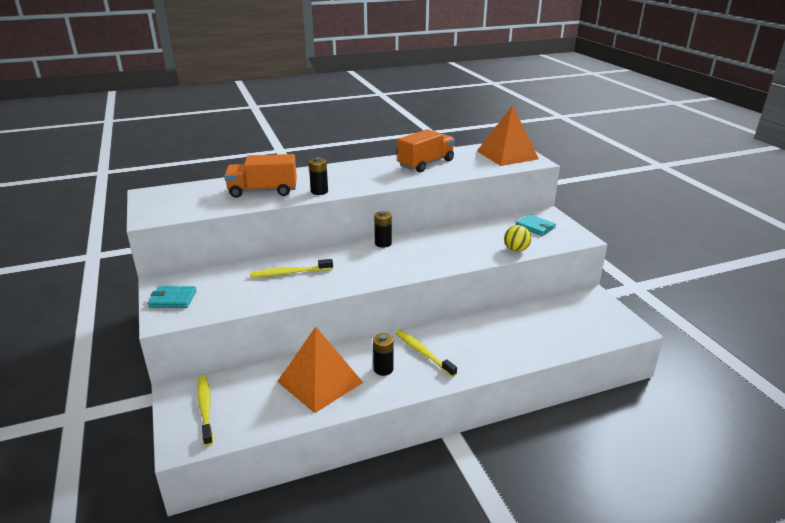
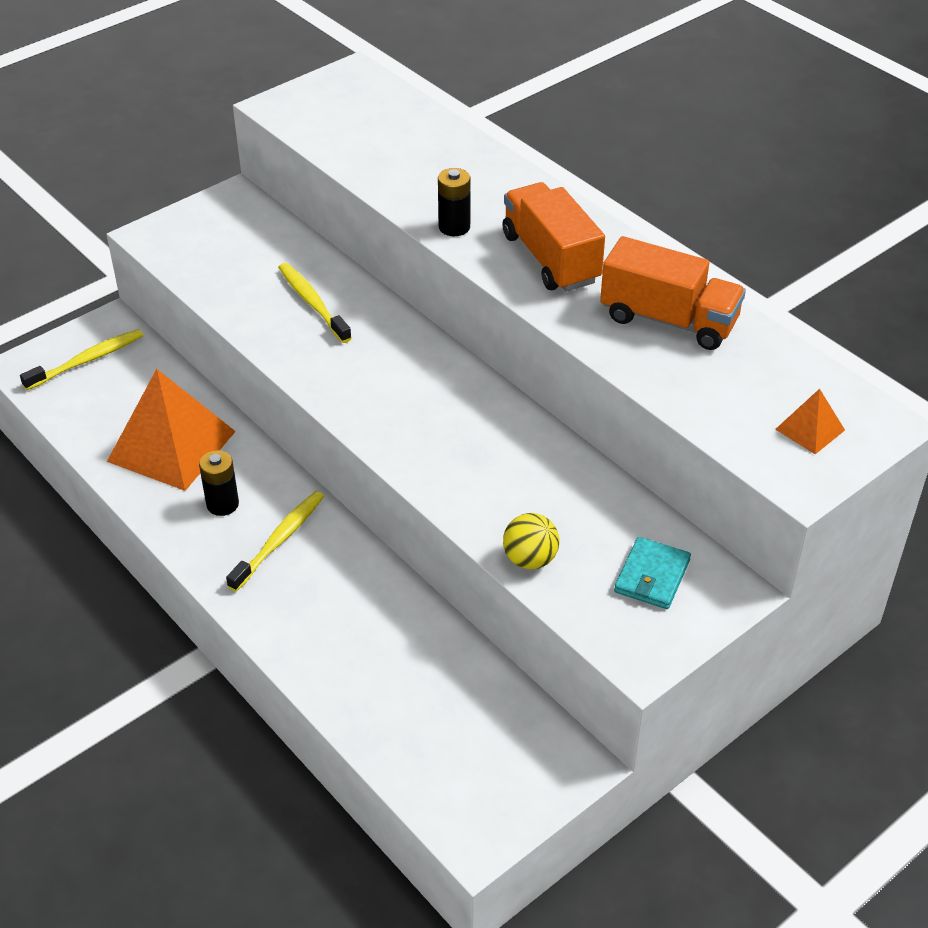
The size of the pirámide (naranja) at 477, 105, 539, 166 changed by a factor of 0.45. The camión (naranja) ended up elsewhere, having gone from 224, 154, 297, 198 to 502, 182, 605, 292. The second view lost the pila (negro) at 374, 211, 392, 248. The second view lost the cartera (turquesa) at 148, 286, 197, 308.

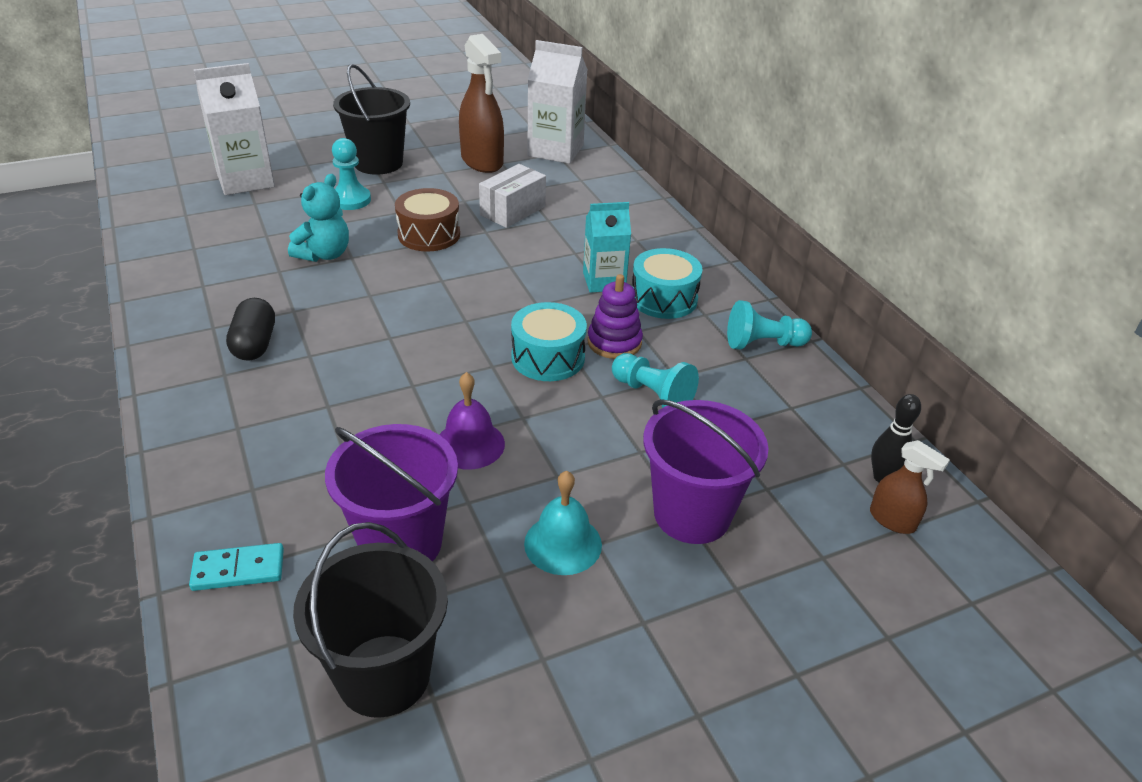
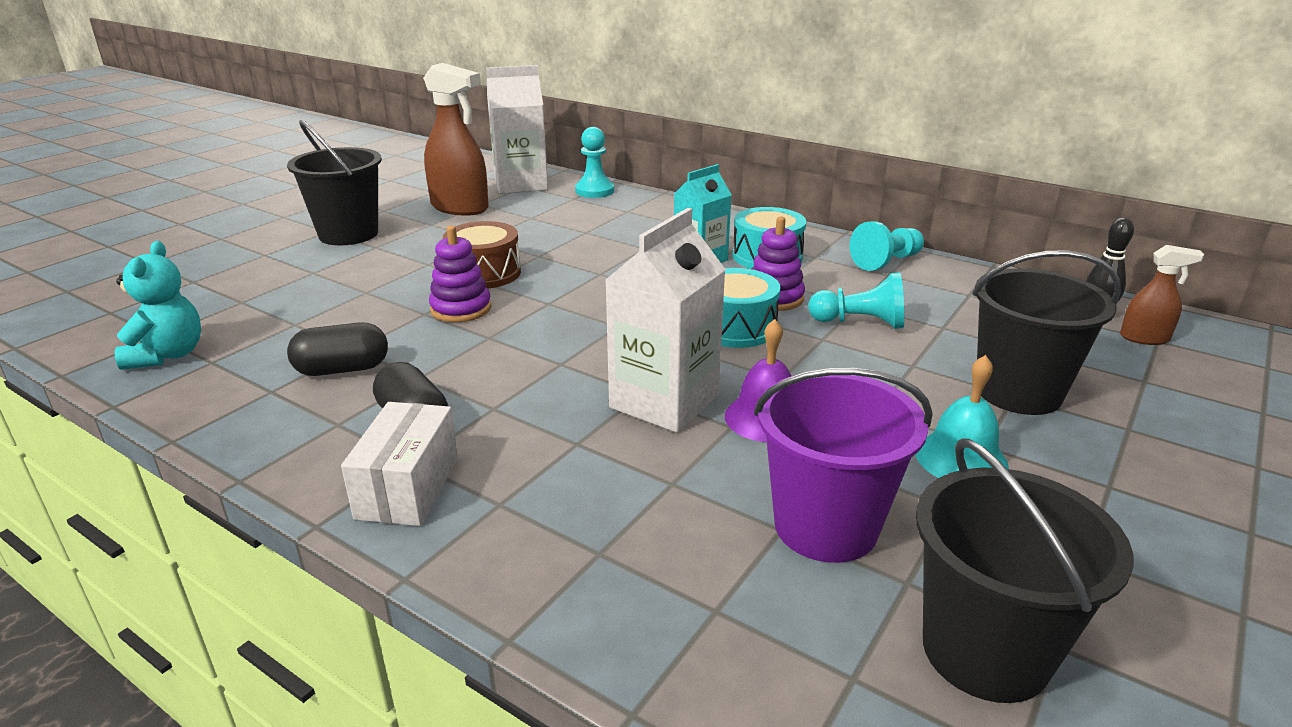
The cartón de leche (blanco) ended up elsewhere, having gone from 194, 63, 275, 195 to 606, 208, 726, 433. The peón (turquesa) ended up elsewhere, having gone from 332, 138, 371, 210 to 575, 127, 614, 198. The caja (blanco) ended up elsewhere, having gone from 479, 164, 546, 228 to 341, 402, 458, 526. The osito (turquesa) ended up elsewhere, having gone from 288, 174, 349, 262 to 115, 241, 201, 370. What was the balde (morado) at 643, 399, 768, 544 turned into the balde (negro) at 972, 250, 1121, 415. The second view lost the ficha de dominó (turquesa) at 189, 543, 284, 591. The second view gained the juguete apilable (morado) at 429, 226, 491, 322. The second view gained the cápsula (negro) at 287, 322, 388, 376.

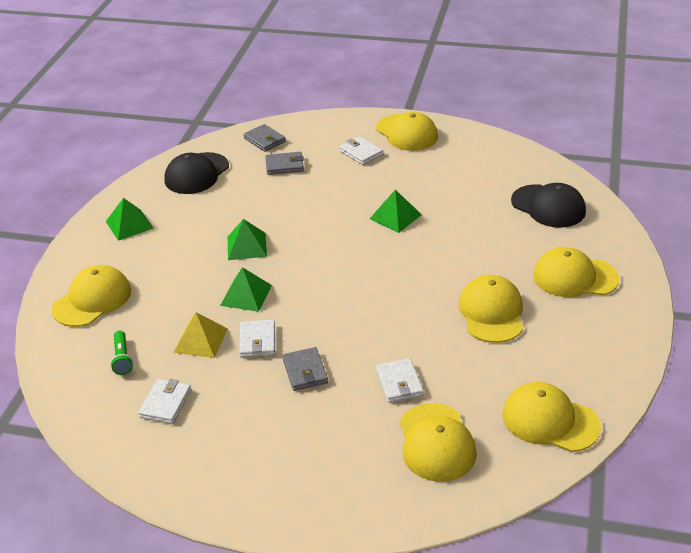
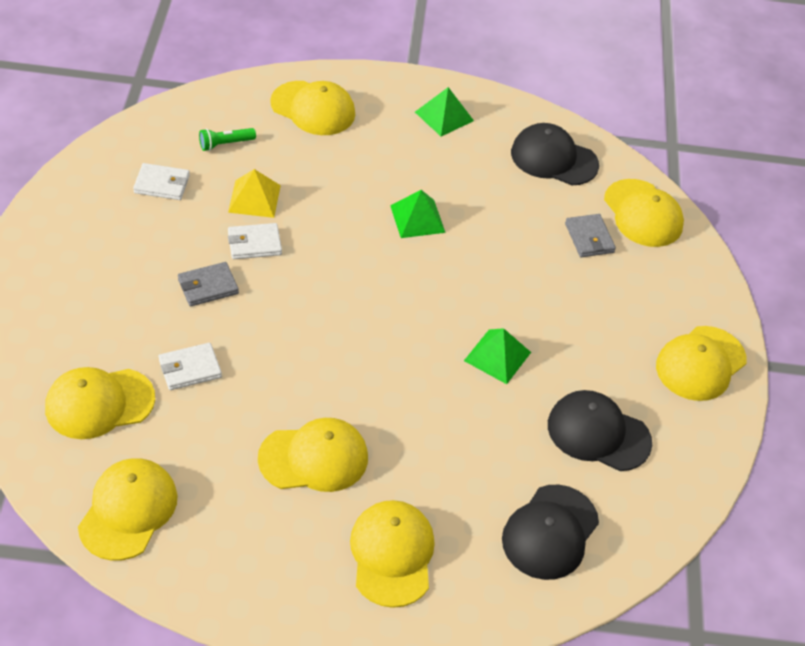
Where the cartera (gris) stood at 243, 124, 286, 152, the gorra (amarillo) came to stand at 604, 179, 684, 247. The second view lost the cartera (blanco) at 339, 136, 383, 165. The second view lost the pirámide (verde) at 220, 267, 272, 312. The second view gained the gorra (negro) at 548, 390, 652, 471.

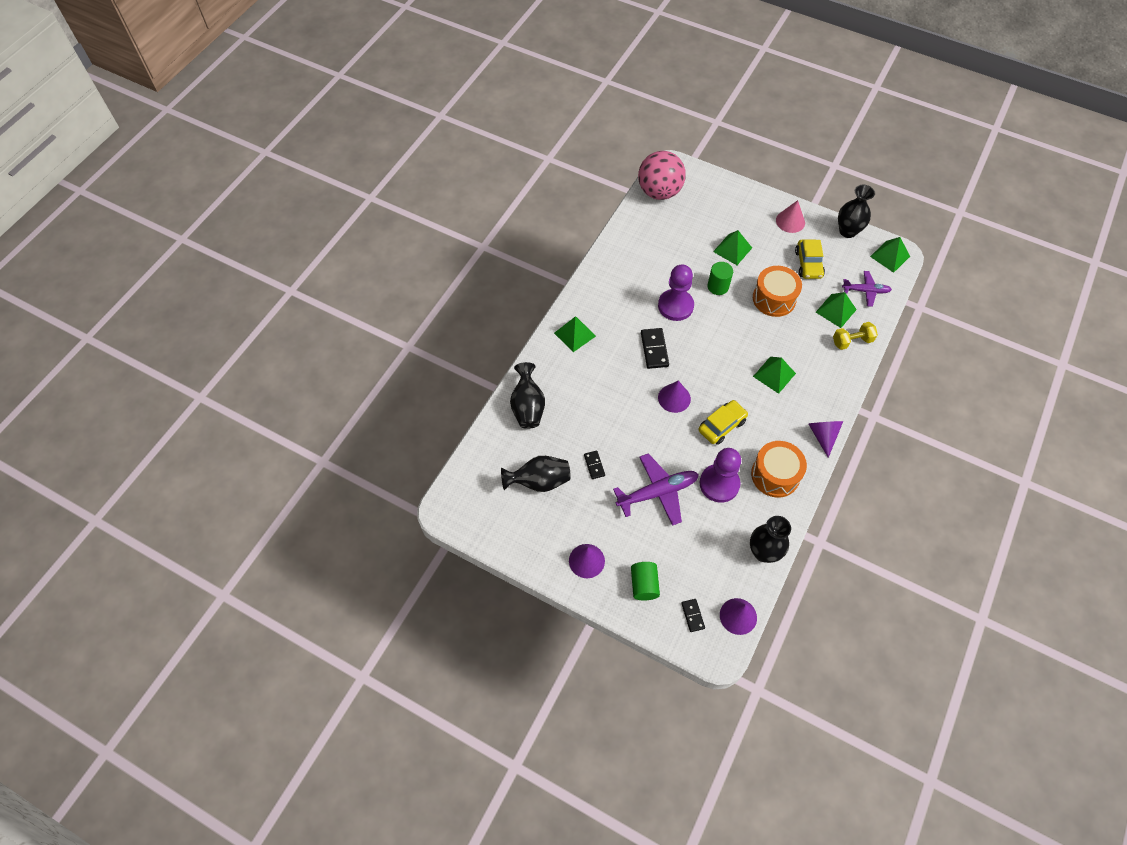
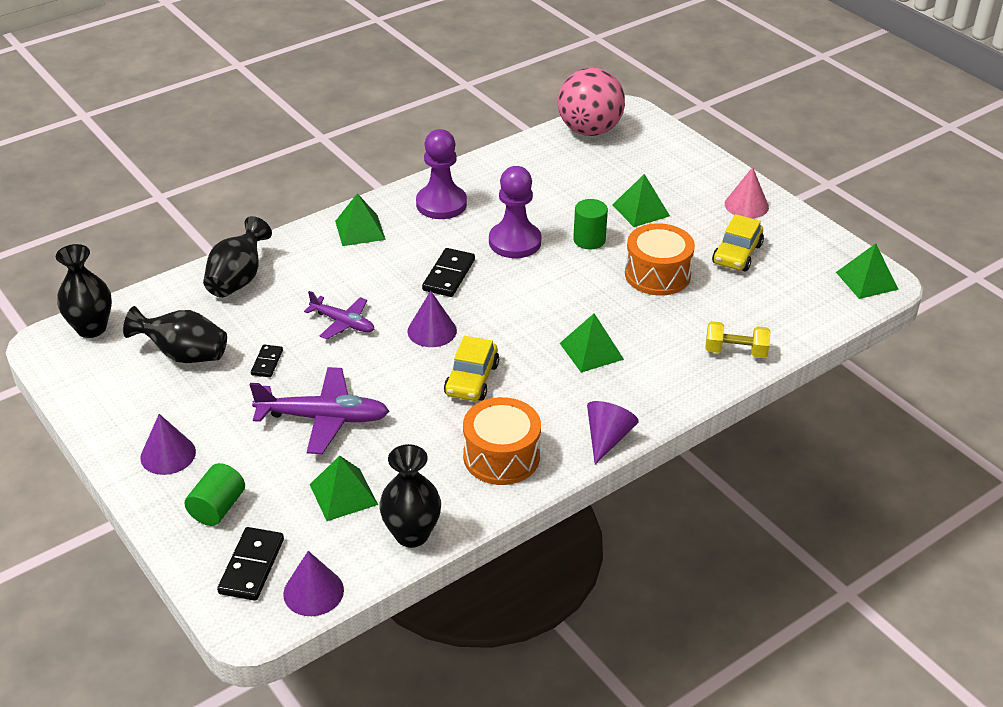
The florero (negro) ended up elsewhere, having gone from 838, 185, 875, 238 to 56, 244, 112, 338. The avión (morado) ended up elsewhere, having gone from 842, 271, 892, 307 to 304, 291, 374, 339. The pirámide (verde) ended up elsewhere, having gone from 816, 292, 857, 328 to 310, 456, 378, 521. The coche (amarillo) at 698, 400, 748, 445 ended up facing another way, 120 degrees clockwise from before. The peón (morado) ended up elsewhere, having gone from 700, 448, 741, 503 to 416, 129, 467, 219. The size of the ficha de dominó (negro) at 681, 599, 705, 632 changed by a factor of 1.67.

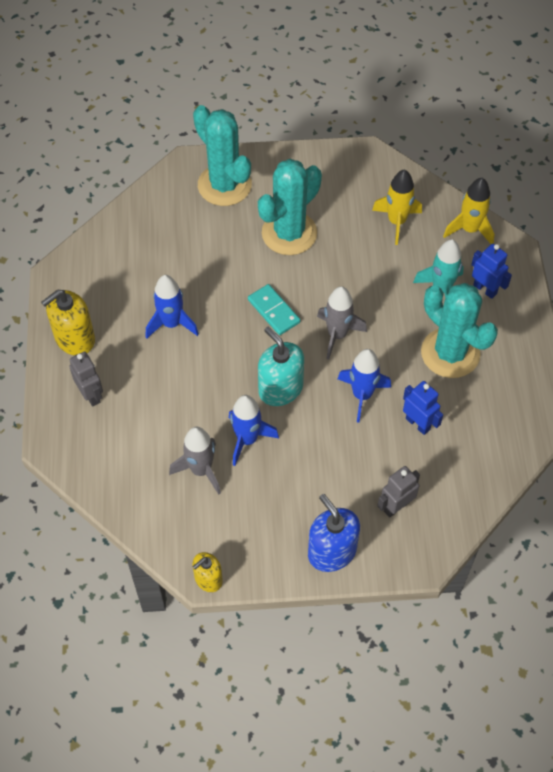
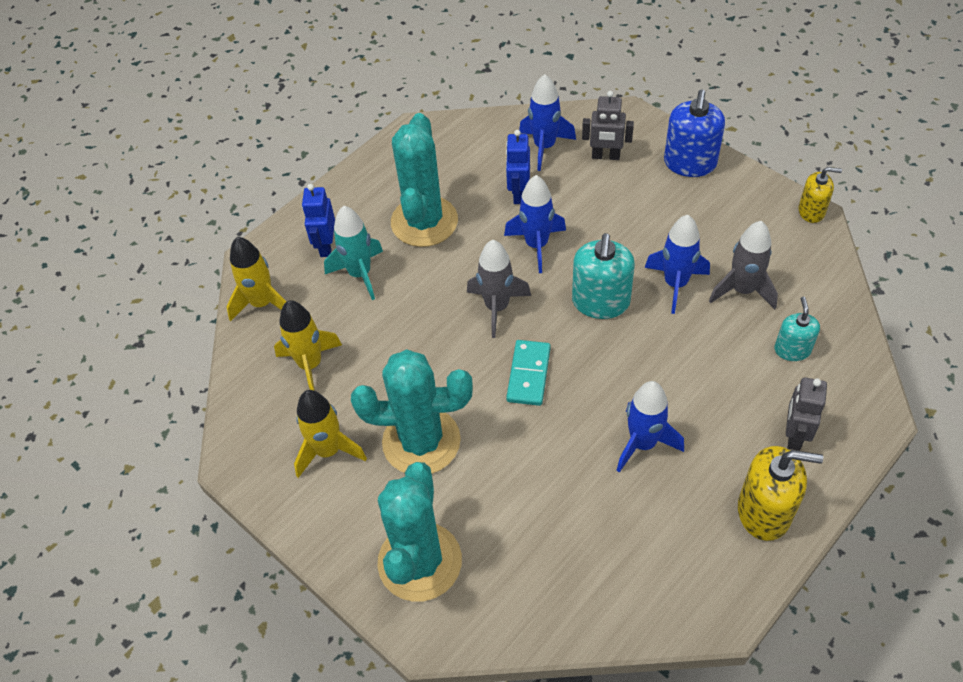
The second view gained the cohete (azul) at 519, 74, 576, 171. The second view gained the dispensador de jabón (turquesa) at 774, 297, 820, 361. The second view gained the cohete (amarillo) at 294, 390, 367, 478.

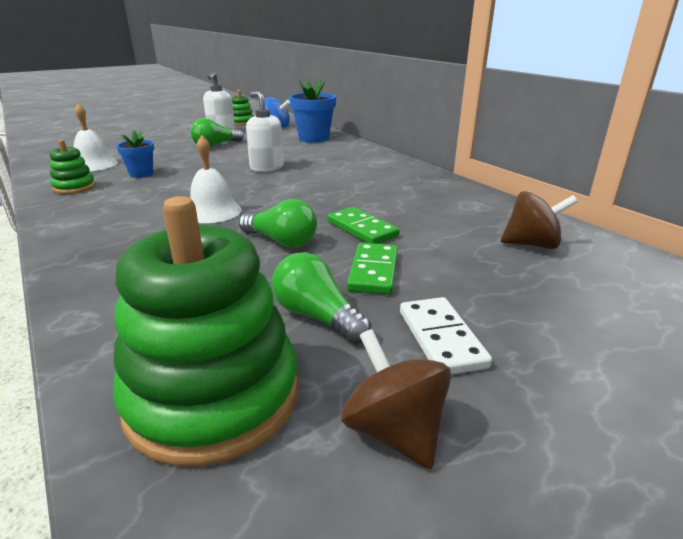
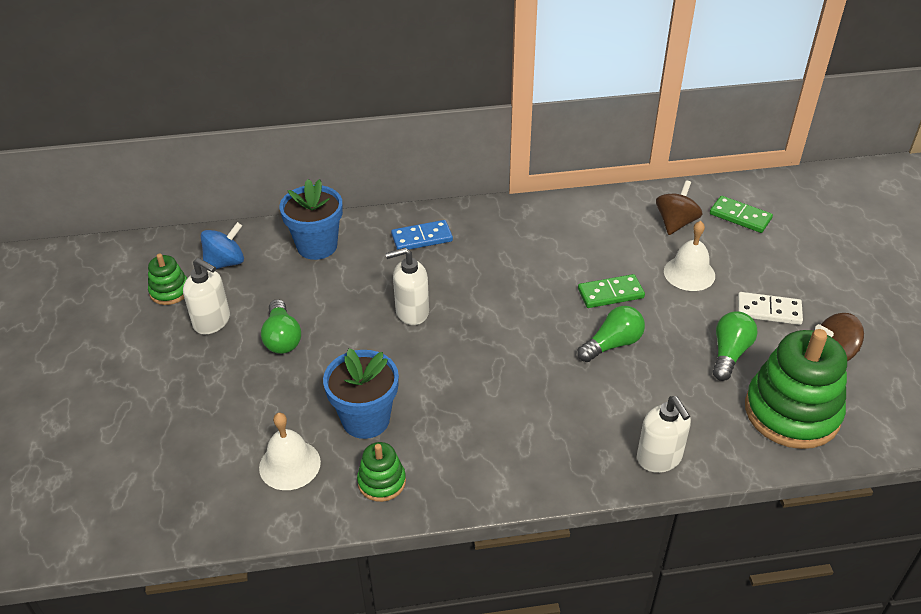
The size of the maceta (azul) at 116, 130, 154, 178 changed by a factor of 1.68. The campana (blanco) ended up elsewhere, having gone from 190, 135, 242, 223 to 664, 221, 715, 291. The ficha de dominó (verde) ended up elsewhere, having gone from 347, 243, 398, 295 to 710, 196, 773, 233. The bombilla (verde) at 272, 252, 371, 344 ended up facing another way, 135 degrees clockwise from before. The second view gained the ficha de dominó (azul) at 391, 220, 453, 250. The second view gained the dispensador de jabón (blanco) at 637, 396, 691, 473.

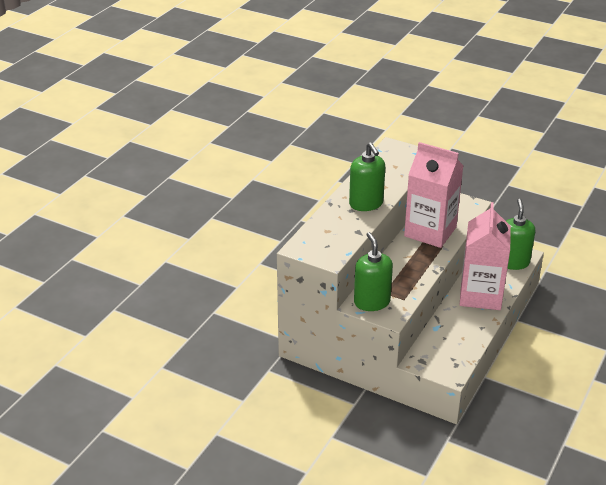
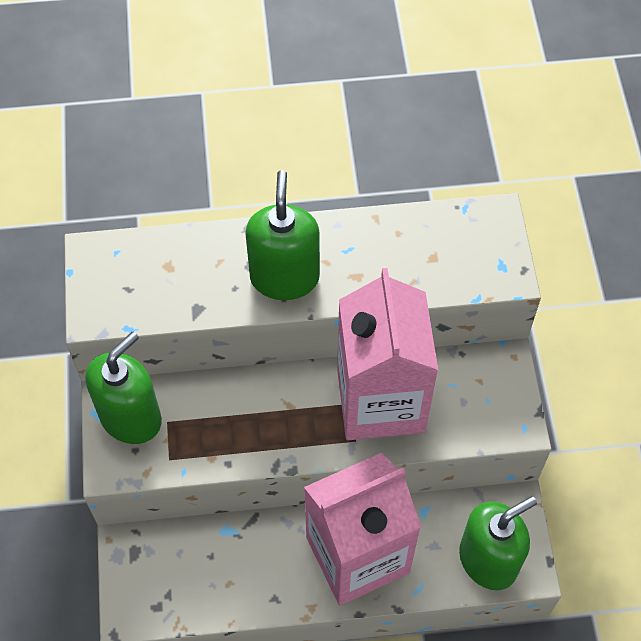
The dispensador de jabón (verde) at 349, 142, 385, 211 ended up facing another way, 150 degrees clockwise from before.

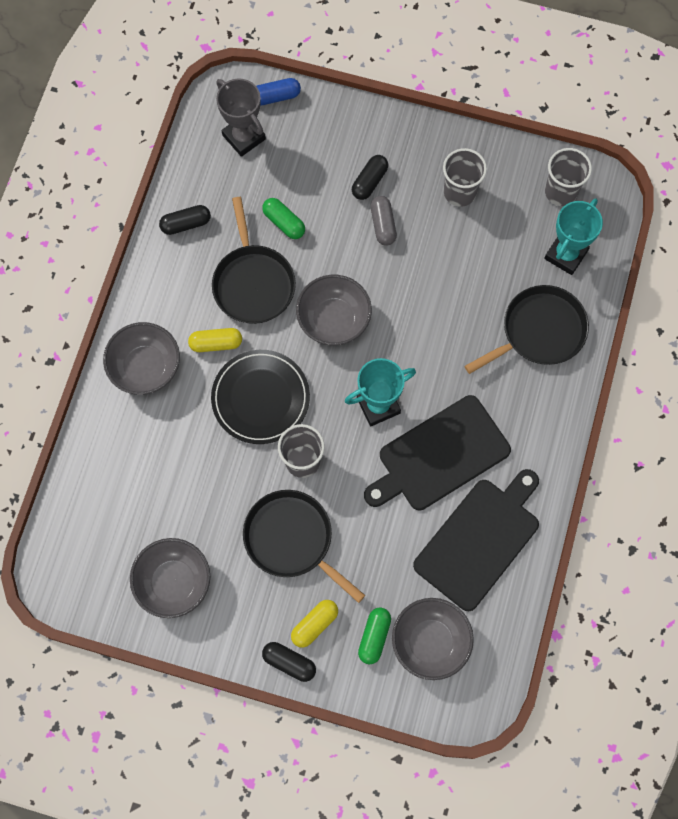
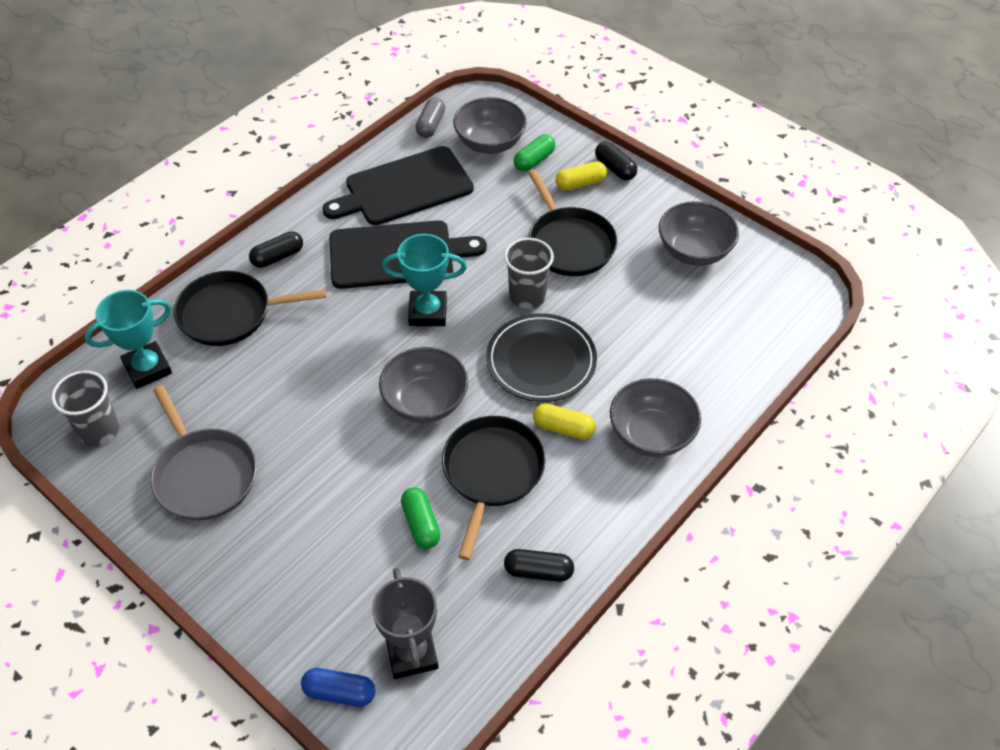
Where the vaso (gris) stood at 443, 148, 487, 207, the sartén (gris) came to stand at 151, 385, 257, 521. The cápsula (negro) ended up elsewhere, having gone from 352, 155, 388, 200 to 249, 231, 303, 268. The cápsula (gris) ended up elsewhere, having gone from 370, 196, 397, 246 to 416, 97, 445, 138.

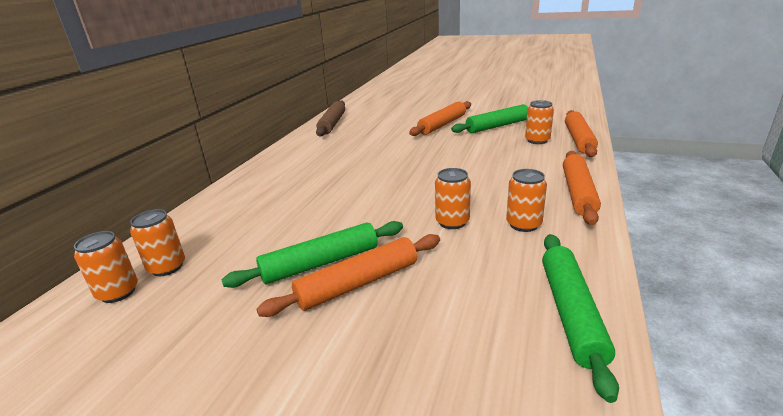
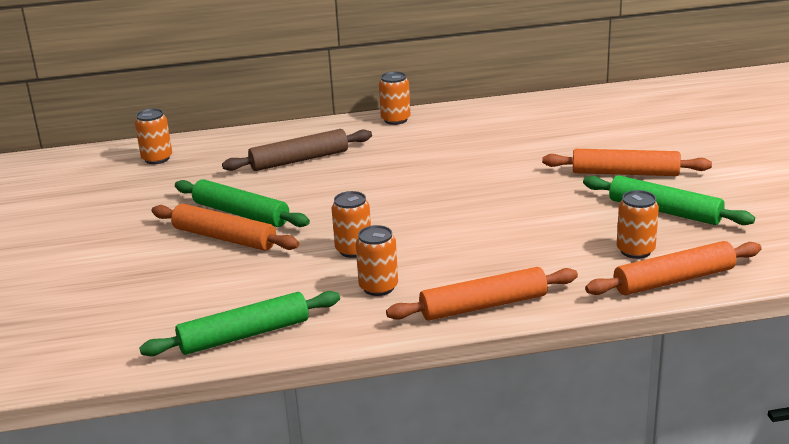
The rodillo (marrón) ended up elsewhere, having gone from 316, 100, 345, 137 to 222, 129, 372, 171. The lata (naranja) ended up elsewhere, having gone from 130, 209, 185, 276 to 379, 71, 410, 125.

